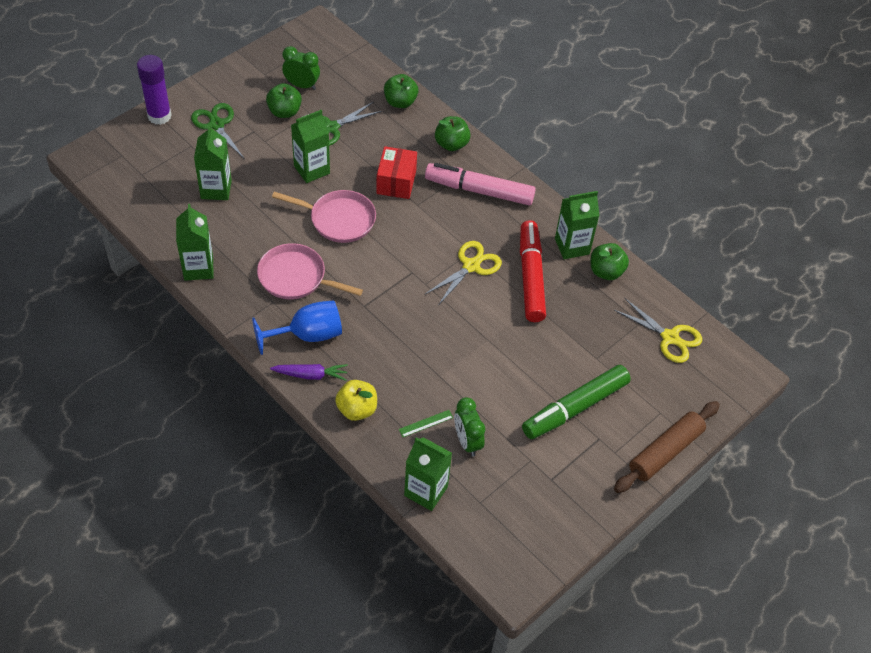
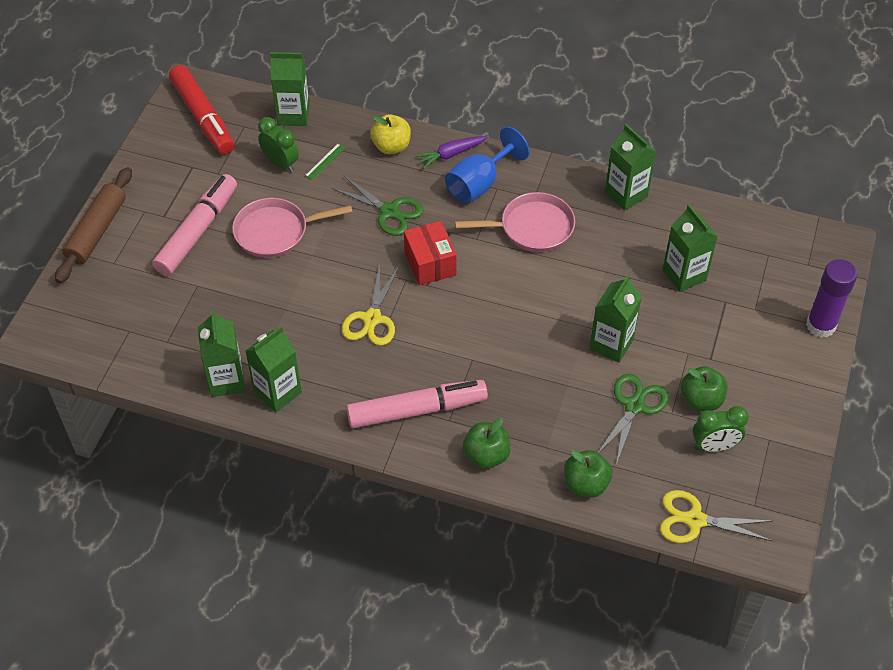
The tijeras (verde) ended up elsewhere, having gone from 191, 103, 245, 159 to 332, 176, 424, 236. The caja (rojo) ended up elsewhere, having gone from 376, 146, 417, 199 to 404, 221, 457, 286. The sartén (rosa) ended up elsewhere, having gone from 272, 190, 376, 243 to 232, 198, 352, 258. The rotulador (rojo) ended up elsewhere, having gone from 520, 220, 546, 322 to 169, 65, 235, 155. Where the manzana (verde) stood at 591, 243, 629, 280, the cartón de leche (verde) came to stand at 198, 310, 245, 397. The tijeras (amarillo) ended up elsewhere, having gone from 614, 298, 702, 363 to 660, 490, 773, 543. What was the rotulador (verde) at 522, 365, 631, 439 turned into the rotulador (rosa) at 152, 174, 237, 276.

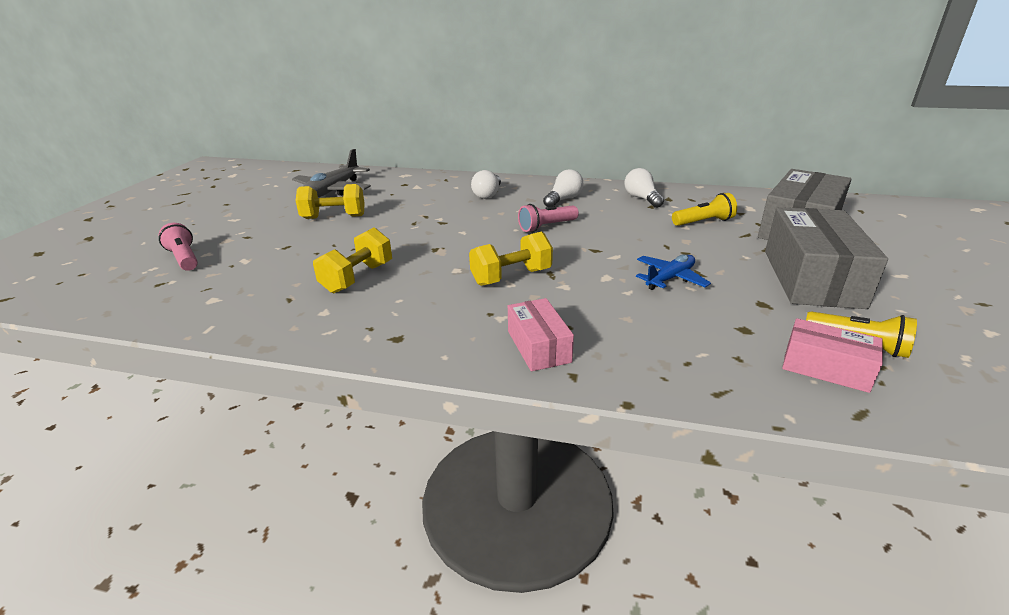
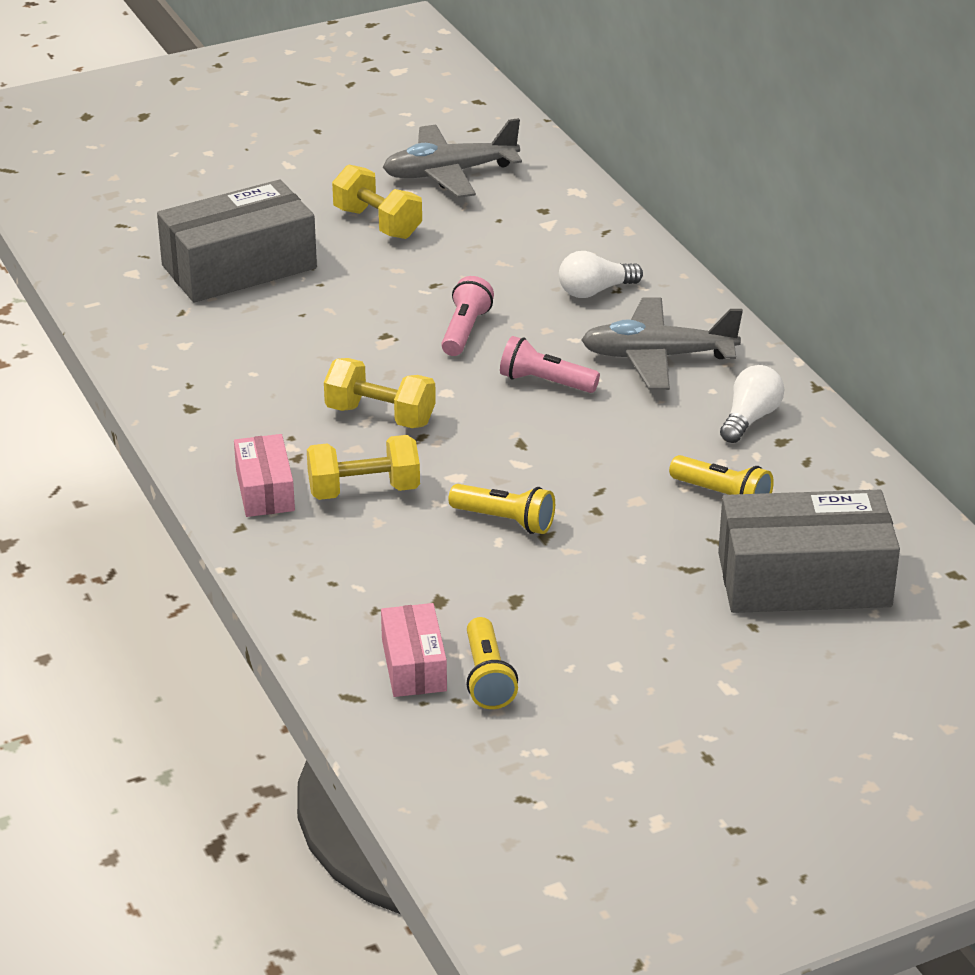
Where the bombilla (blanco) stood at 543, 169, 583, 207, the avión (gris) came to stand at 581, 297, 743, 390. The caja (gris) ended up elsewhere, having gone from 765, 207, 888, 309 to 157, 180, 317, 302. The lámpara de mano (rosa) ended up elsewhere, having gone from 159, 223, 198, 271 to 441, 276, 494, 356. The mancuerna (amarillo) ended up elsewhere, having gone from 313, 227, 392, 293 to 307, 435, 420, 500. Where the avión (azul) stood at 636, 254, 711, 290, the lámpara de mano (amarillo) came to stand at 448, 484, 555, 534. The caja (rosa) at 508, 298, 574, 371 ended up facing another way, 45 degrees counterclockwise from before.

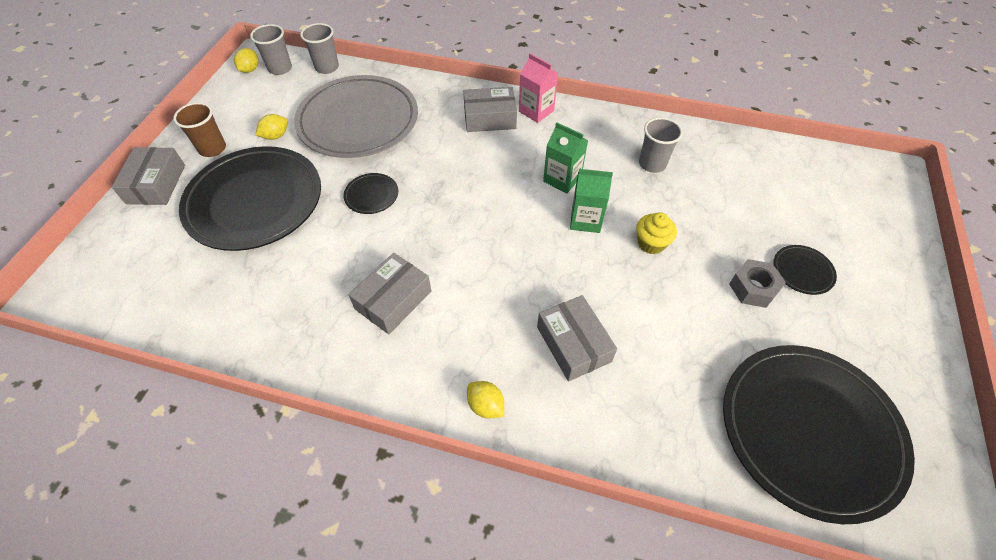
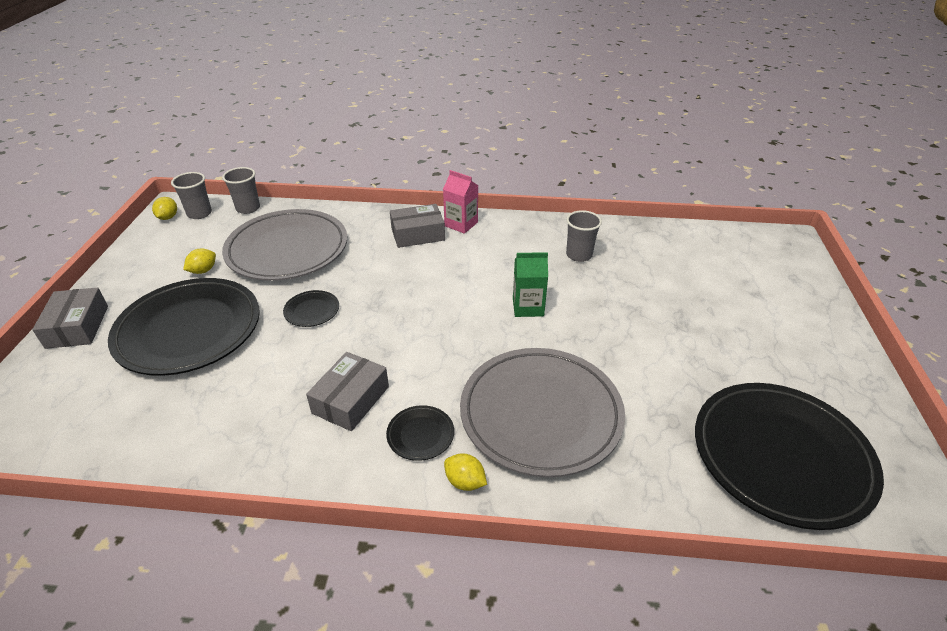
The second view lost the vaso (marrón) at 173, 102, 226, 157. The second view lost the cartón de leche (verde) at 543, 122, 588, 193. The second view lost the magdalena (amarillo) at 636, 212, 677, 254. The plato (negro) ended up elsewhere, having gone from 773, 245, 837, 295 to 386, 405, 454, 461. The second view lost the tuerca (gris) at 729, 259, 786, 308. Where the caja (gris) stood at 537, 295, 617, 382, the plato (gris) came to stand at 460, 348, 625, 477.

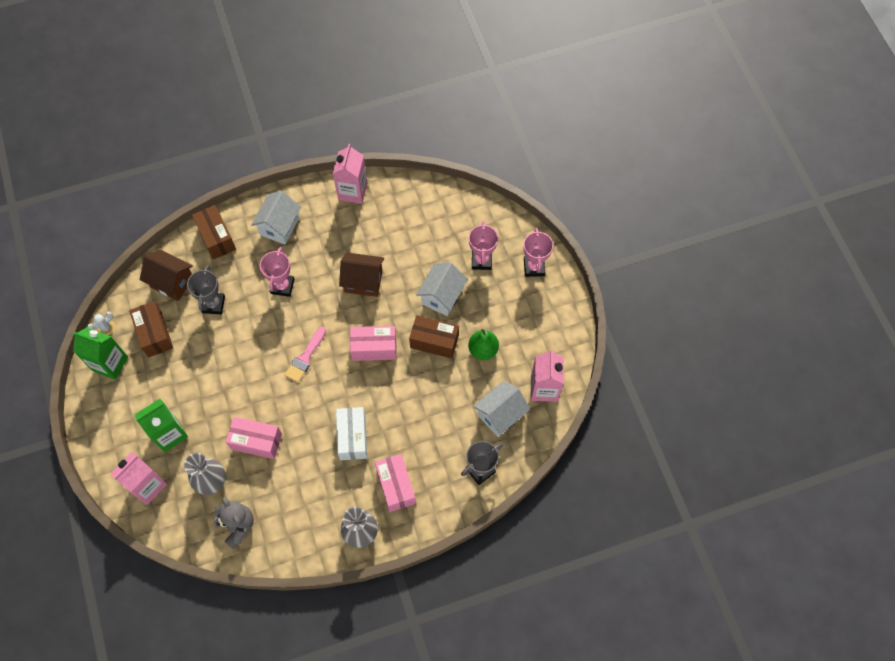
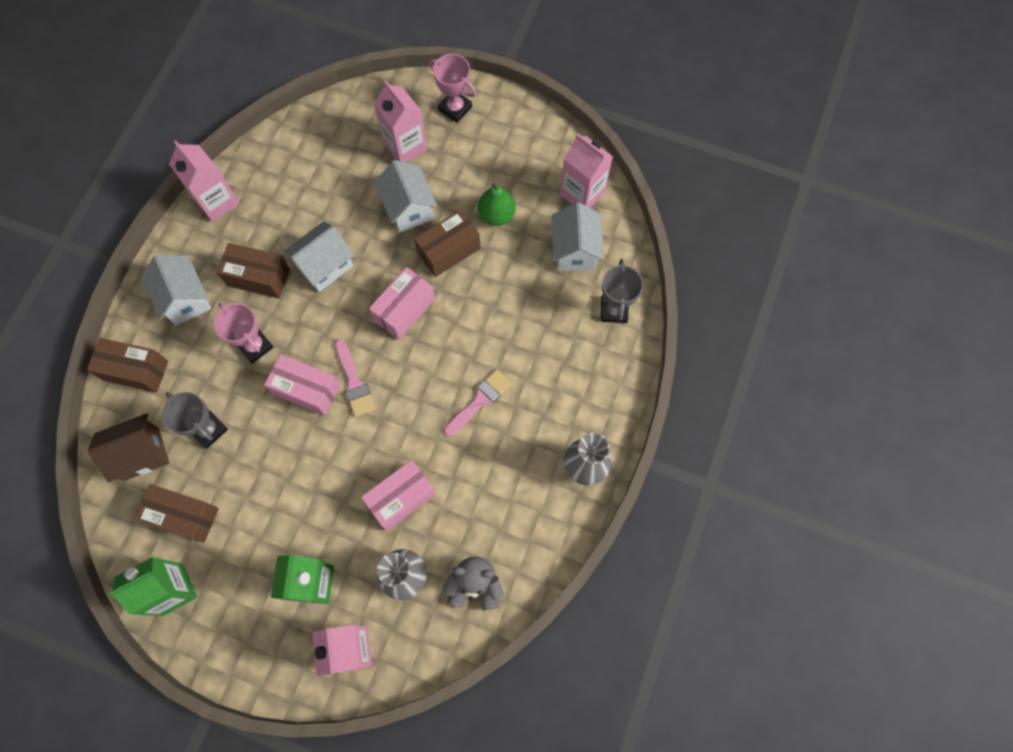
Where the trofeo (rosa) stood at 469, 221, 498, 270, the cartón de leche (rosa) came to stand at 374, 80, 427, 162. What was the casa (marrón) at 339, 252, 384, 297 turned into the casa (blanco) at 283, 221, 354, 292. The second view lost the cactus (blanco) at 87, 312, 115, 335. Where the caja (blanco) stood at 336, 407, 367, 460, the pincel (rosa) came to stand at 444, 369, 512, 436. The caja (rosa) ended up elsewhere, having gone from 375, 454, 416, 512 to 264, 354, 340, 416. The second view gained the caja (marrón) at 217, 243, 290, 299.

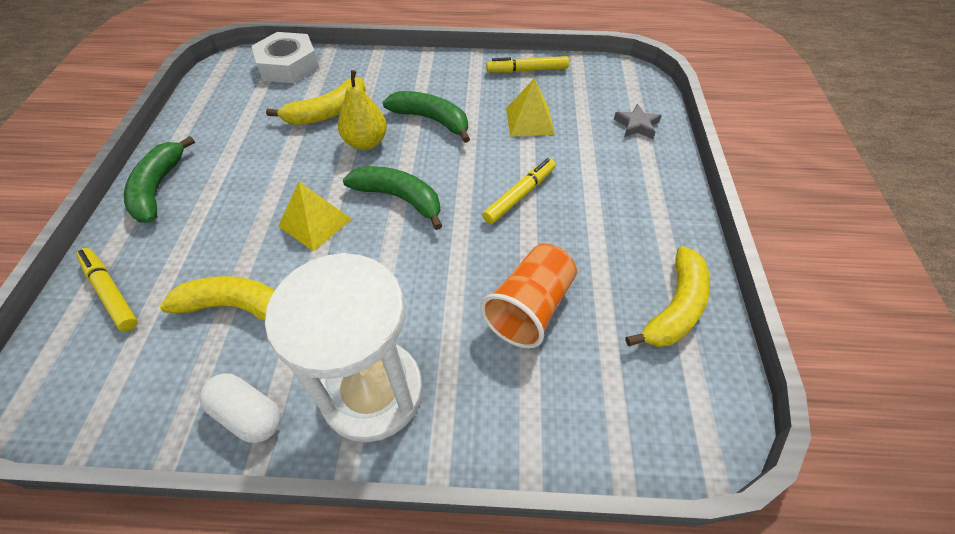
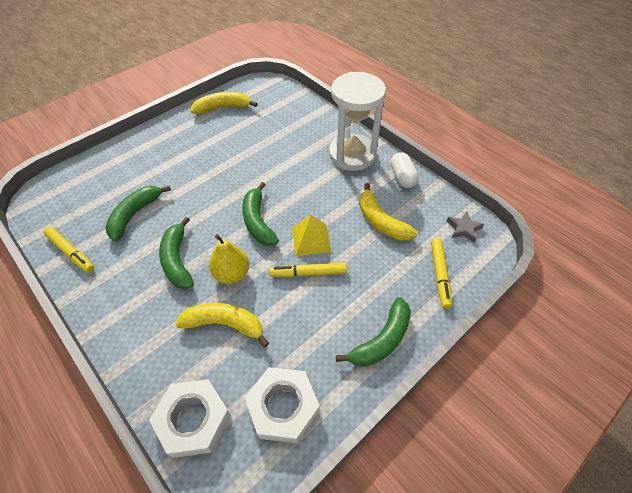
Where the pirámide (amarillo) stood at 506, 78, 555, 137, the plátano (verde) came to stand at 105, 186, 171, 242. The estrella (gris) ended up elsewhere, having gone from 614, 104, 662, 139 to 446, 211, 484, 243. The rotulador (amarillo) ended up elsewhere, having gone from 482, 158, 556, 224 to 269, 263, 347, 277. The second view lost the vaso (naranja) at 480, 244, 577, 348. The second view gained the tuerca (blanco) at 245, 367, 320, 443.

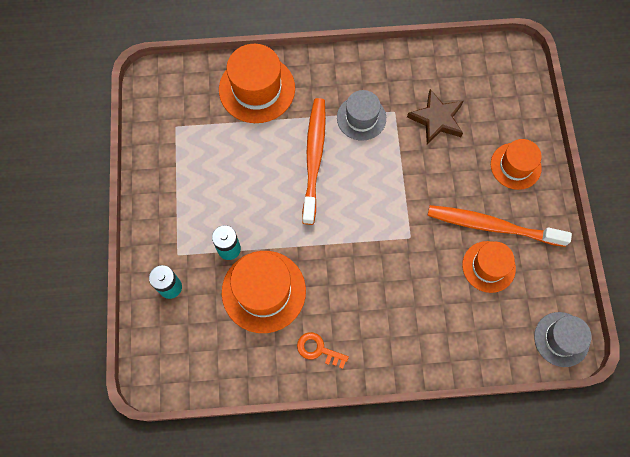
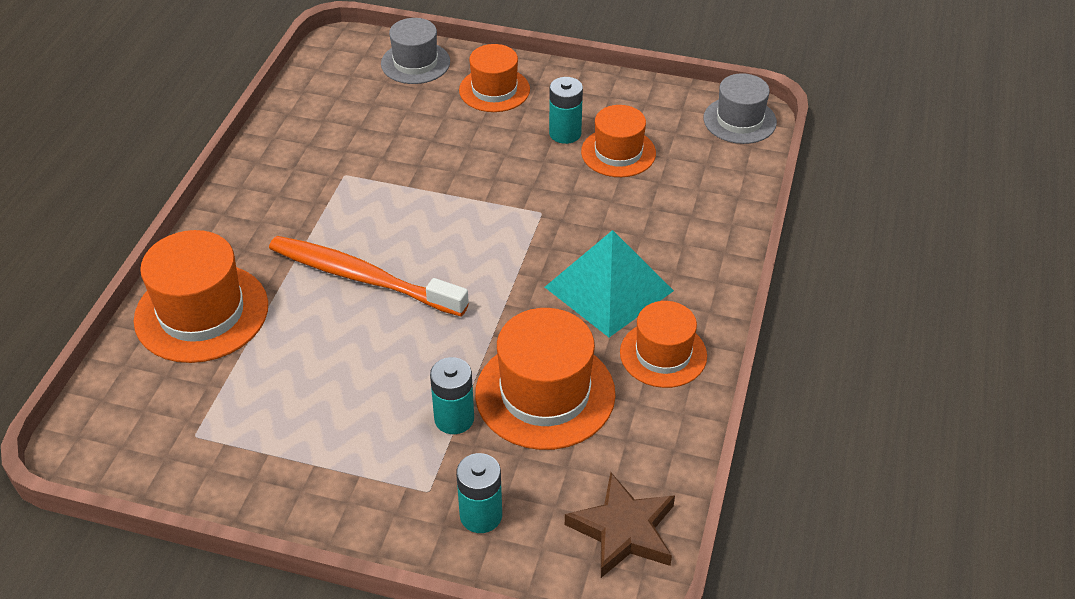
The estrella (marrón) ended up elsewhere, having gone from 407, 89, 463, 144 to 565, 472, 675, 578. The sombrero (gris) ended up elsewhere, having gone from 337, 90, 386, 141 to 381, 18, 450, 84. Where the cepillo de dientes (naranja) stood at 427, 205, 572, 247, the pila (turquesa) came to stand at 549, 77, 583, 144. Where the llave (naranja) stood at 297, 332, 349, 369, the sombrero (naranja) came to stand at 620, 301, 707, 388. The second view gained the pirámide (turquesa) at 545, 230, 674, 337.

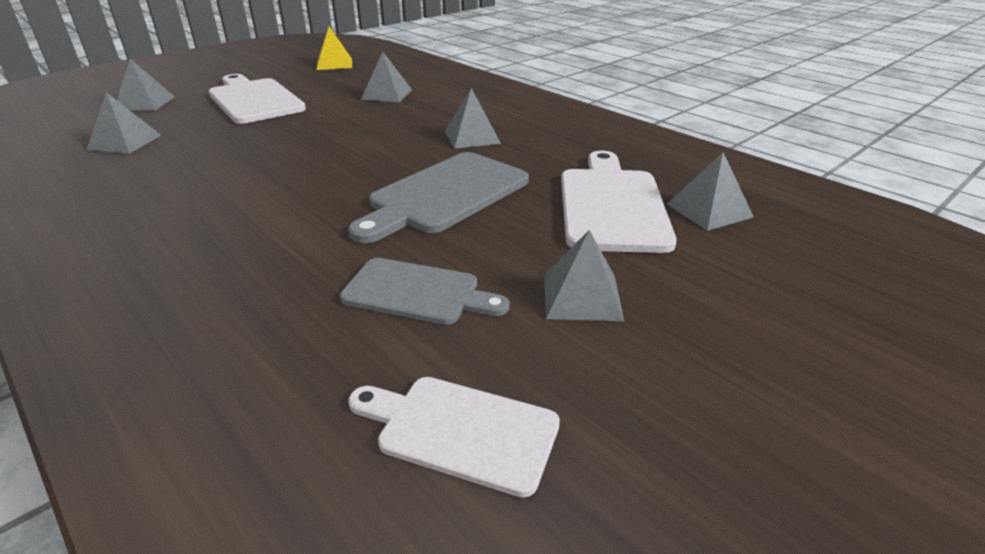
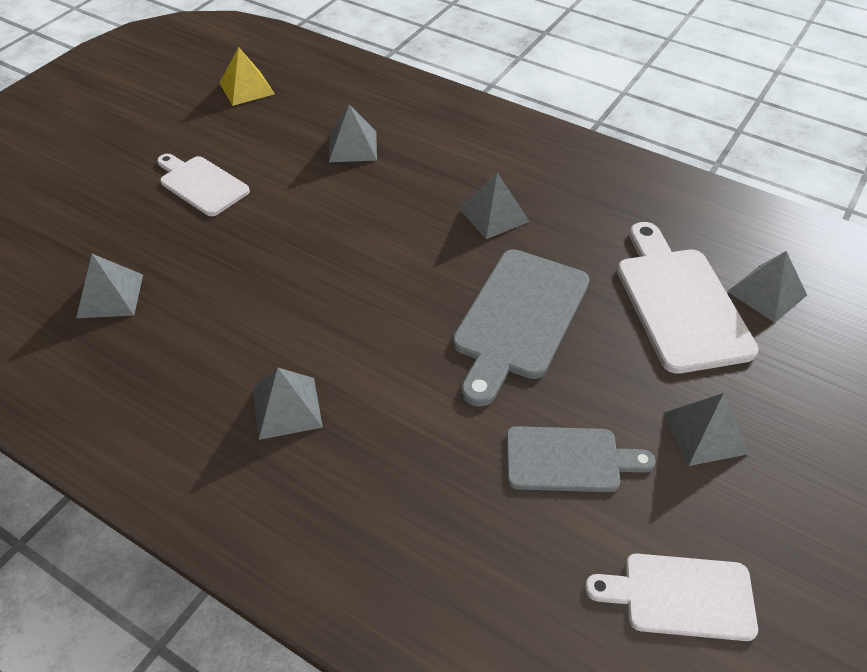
The pirámide (gris) ended up elsewhere, having gone from 117, 59, 175, 111 to 253, 368, 323, 440. The size of the tabla de cortar (blanco) at 208, 74, 306, 124 changed by a factor of 0.64.

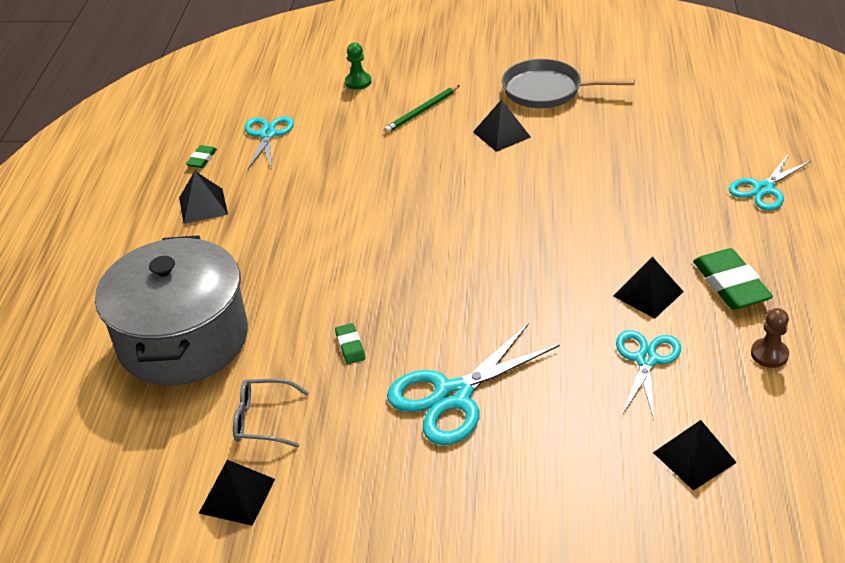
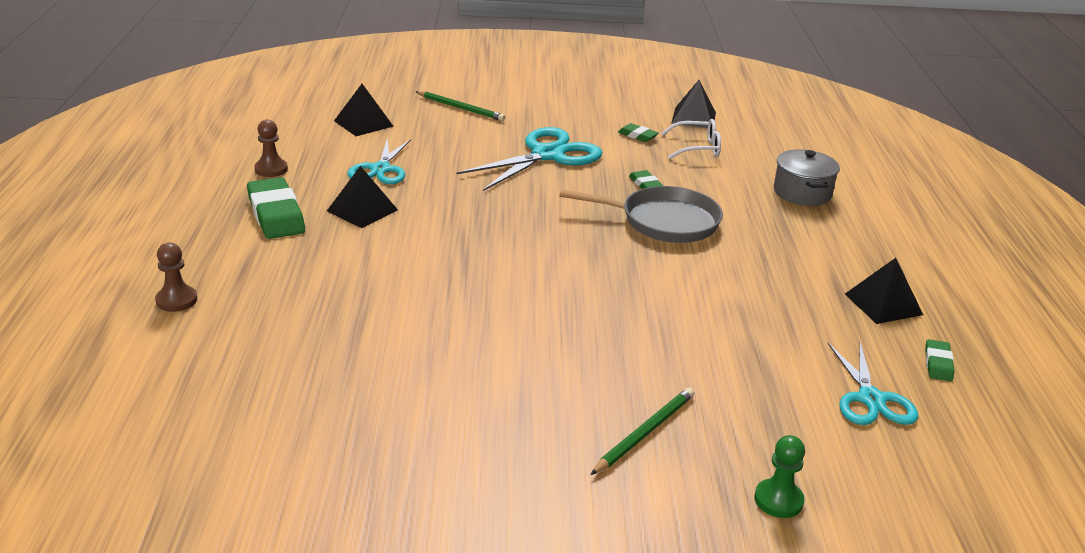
The sartén (gris) ended up elsewhere, having gone from 502, 59, 635, 108 to 559, 186, 723, 243. The second view lost the pirámide (negro) at 473, 99, 531, 152. Where the tijeras (turquesa) stood at 729, 153, 811, 211, the peón (marrón) came to stand at 155, 243, 197, 312. The size of the olla (gris) at 95, 235, 248, 386 changed by a factor of 0.48. What was the gafas (gris) at 233, 379, 309, 447 turned into the gafas (blanco) at 661, 119, 721, 159. The second view gained the lápiz (verde) at 415, 91, 505, 121. The second view gained the goma de borrar (verde) at 618, 123, 659, 142.

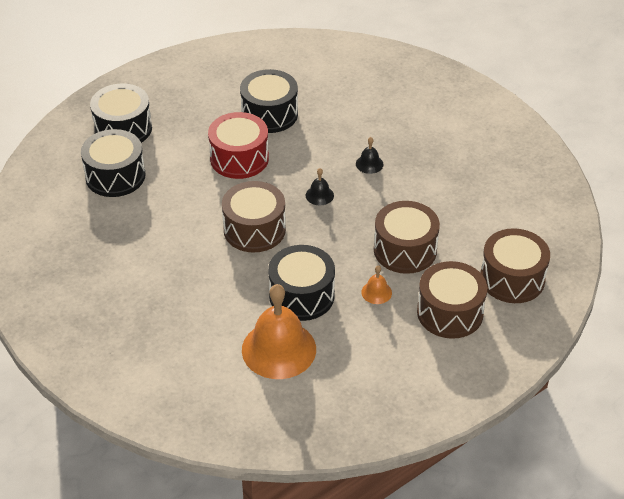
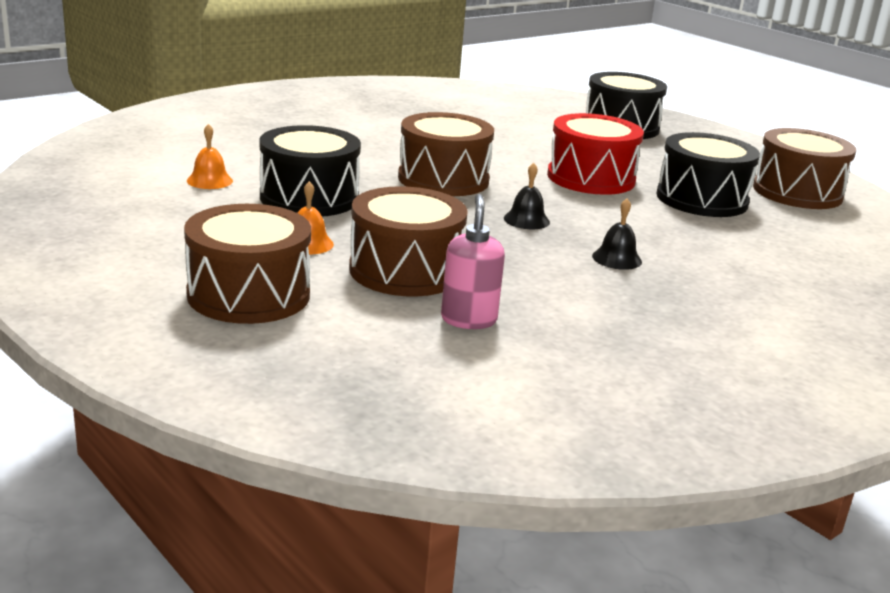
The second view lost the tambor (negro) at 81, 129, 145, 197. The tambor (marrón) ended up elsewhere, having gone from 480, 228, 550, 303 to 753, 128, 856, 209. The size of the campana (naranja) at 242, 284, 316, 379 changed by a factor of 0.43. The second view gained the dispensador de jabón (rosa) at 441, 194, 505, 329.

